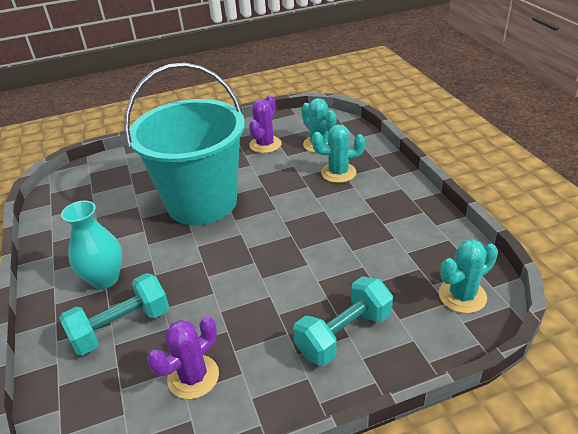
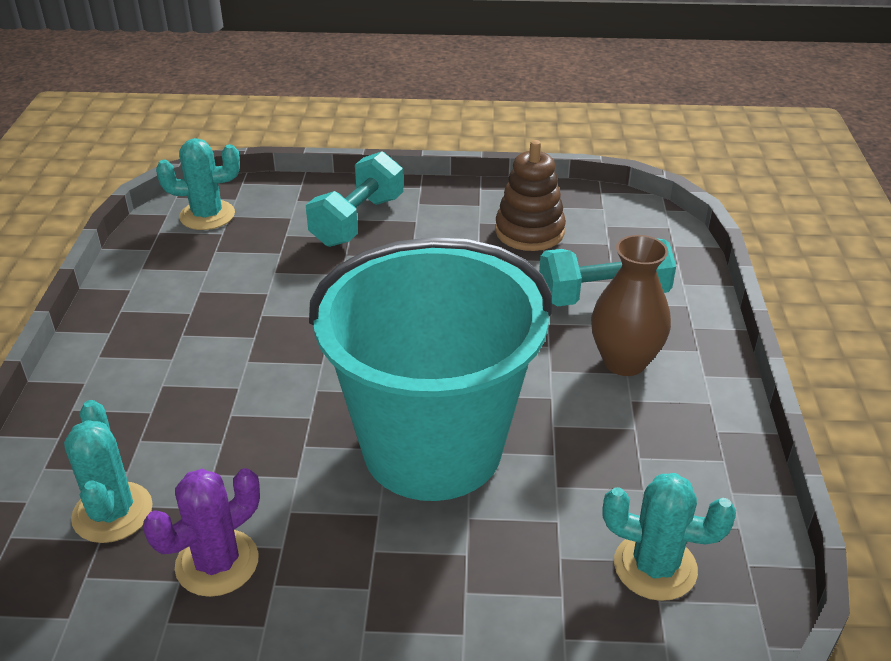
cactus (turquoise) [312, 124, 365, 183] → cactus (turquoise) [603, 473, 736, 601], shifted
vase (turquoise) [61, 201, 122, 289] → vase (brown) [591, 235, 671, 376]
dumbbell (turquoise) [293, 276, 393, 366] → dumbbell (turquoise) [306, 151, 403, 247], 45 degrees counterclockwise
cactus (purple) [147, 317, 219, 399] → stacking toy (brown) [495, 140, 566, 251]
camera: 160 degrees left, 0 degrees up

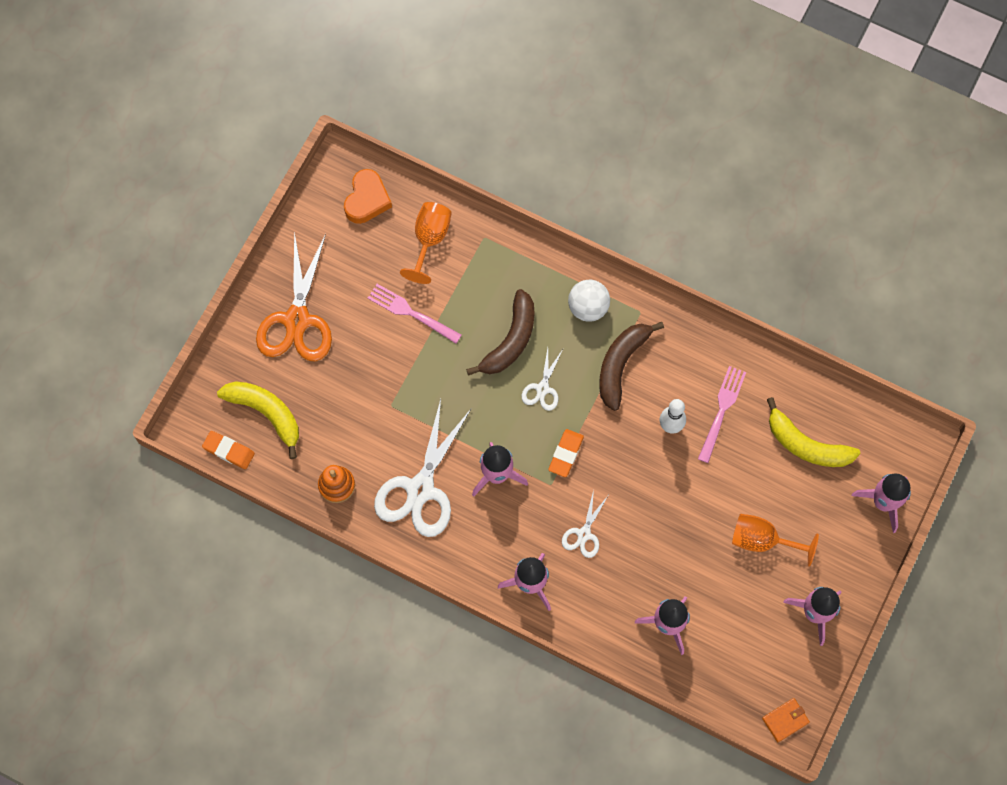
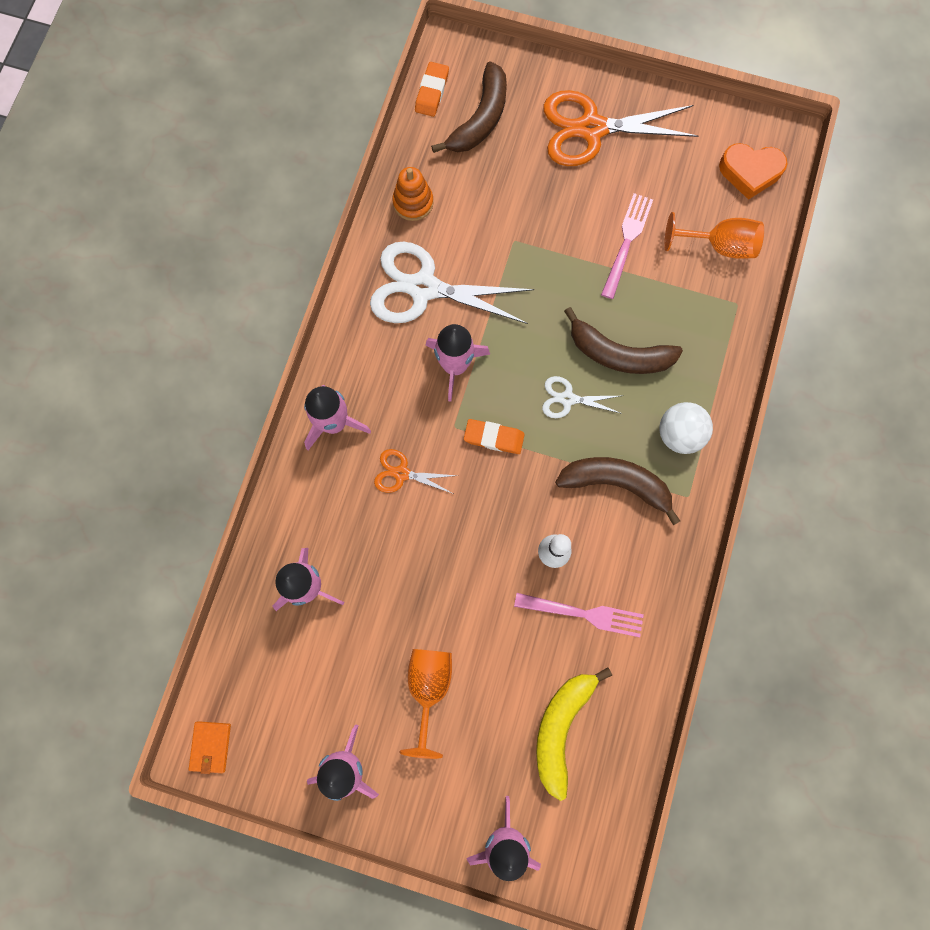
banana (yellow) [217, 381, 299, 459] → banana (brown) [431, 61, 507, 153]
scissors (white) [562, 490, 608, 558] → scissors (orange) [374, 449, 457, 494]
wallet (orange) [762, 698, 810, 742] → wallet (orange) [189, 721, 231, 774], 45 degrees clockwise
camera: 80 degrees right, 5 degrees up

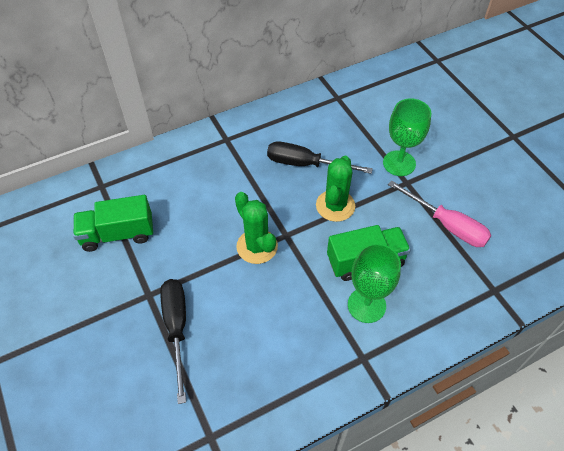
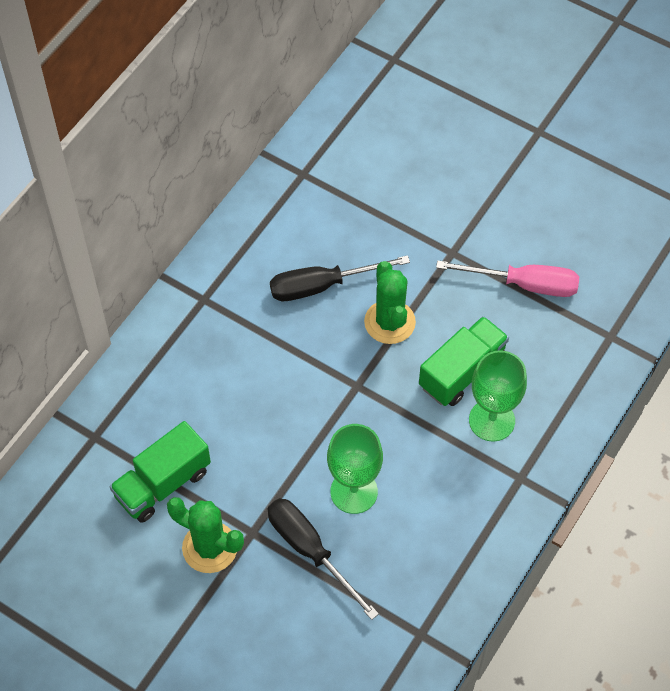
goblet (green) [383, 98, 431, 176] → goblet (green) [327, 424, 383, 514], shifted
cactus (green) [235, 192, 278, 264] → cactus (green) [167, 497, 244, 573], shifted
camera: 30 degrees left, 5 degrees up

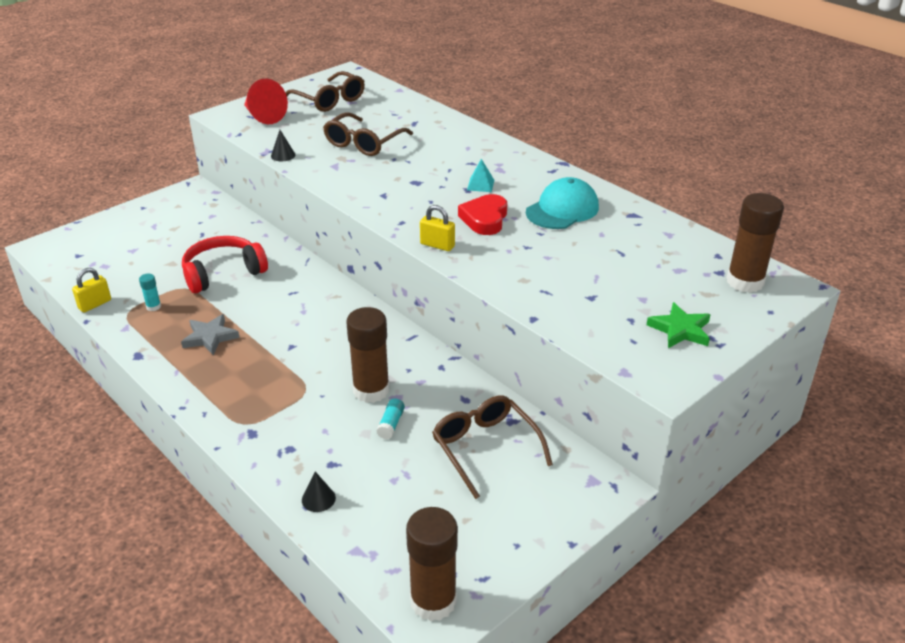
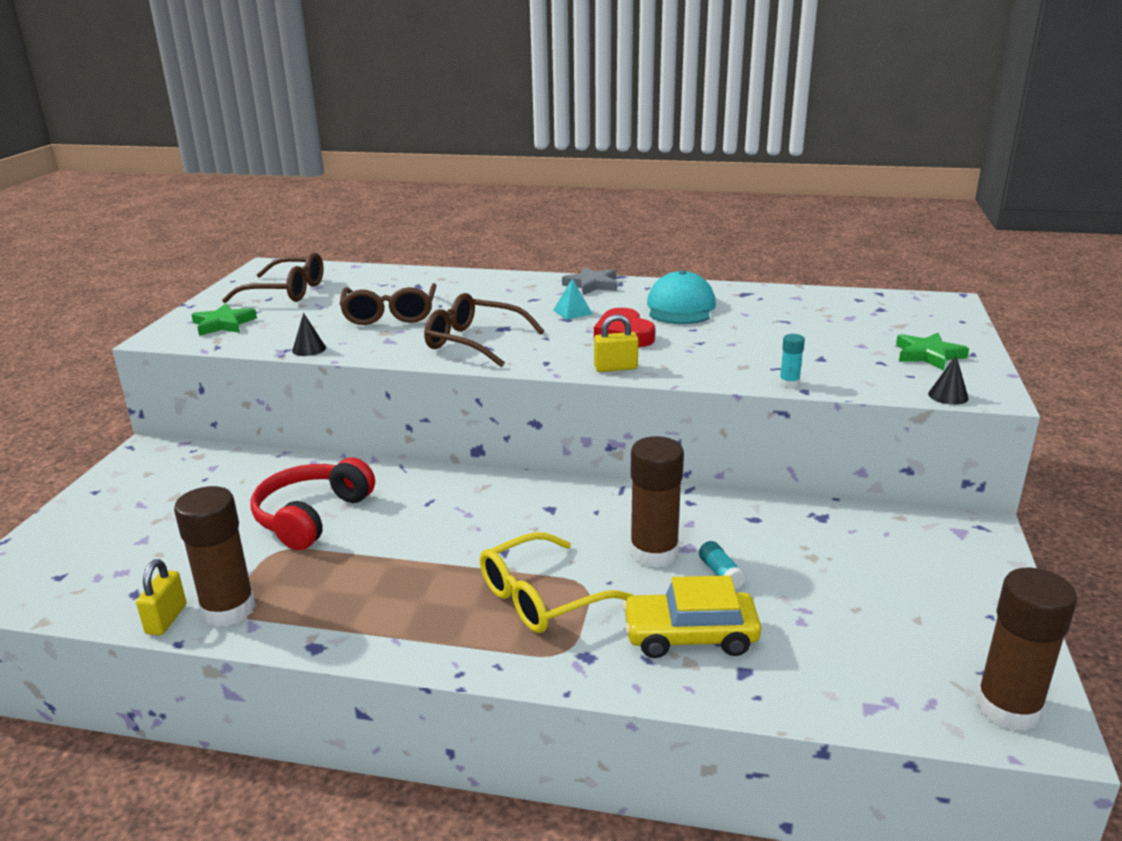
cone (red) [244, 79, 288, 124] → star (green) [191, 304, 257, 336]
glue stick (brown) [727, 193, 784, 293] → glue stick (brown) [174, 486, 256, 627], shifted
glue stick (turquoise) [139, 274, 161, 311] → glue stick (turquoise) [779, 334, 805, 388], shifted
star (grey) [181, 314, 240, 355] → star (grey) [562, 267, 617, 295], shifted
glasses (brown) [432, 395, 553, 499] → glasses (brown) [424, 293, 544, 367], shifted
cone (black) [302, 472, 336, 512] → cone (black) [928, 355, 969, 405], shifted
- → glasses (yellow) [480, 532, 633, 633]
- → car (yellow) [622, 575, 761, 658]
camera: 35 degrees left, 10 degrees down

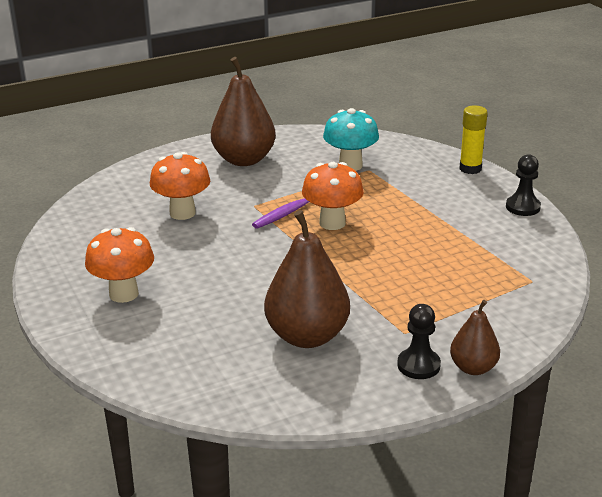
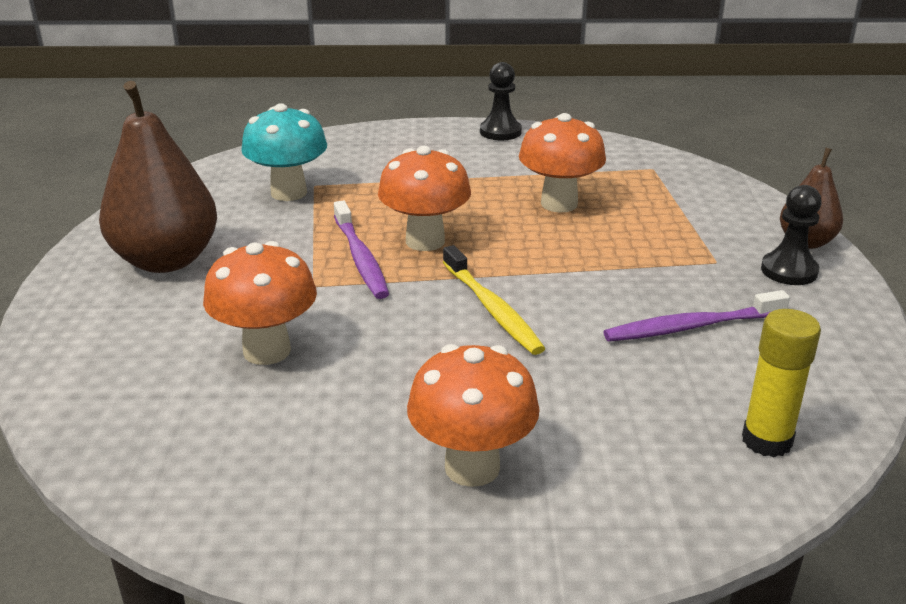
glue stick (yellow) [460, 105, 488, 174] → glue stick (yellow) [742, 309, 821, 457], shifted
pear (brown) [264, 210, 350, 348] → toothbrush (purple) [603, 290, 790, 342]
- → mushroom (orange) [519, 113, 606, 213]
- → toothbrush (yellow) [443, 245, 545, 355]
camera: 65 degrees left, 0 degrees up

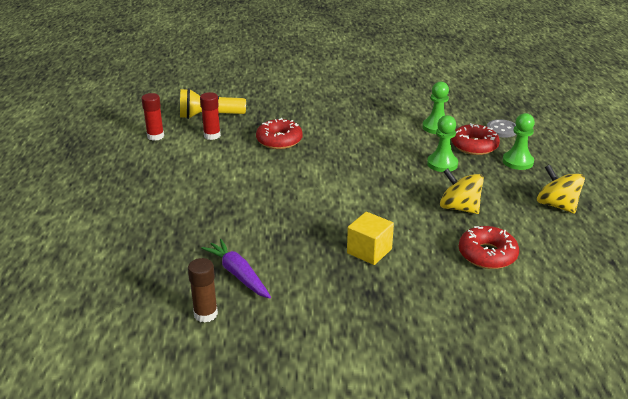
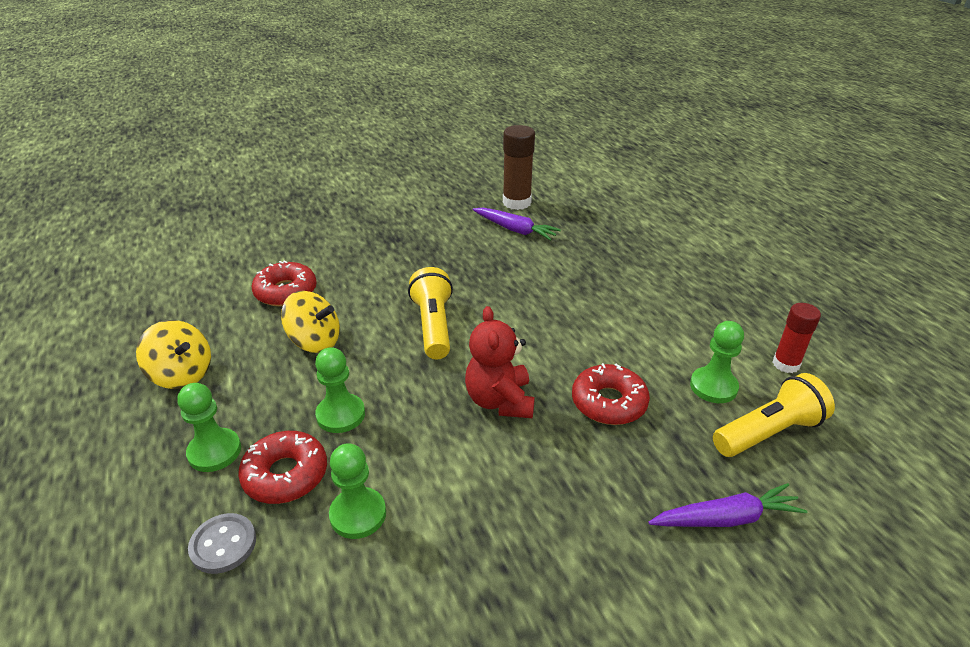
glue stick (red) [200, 92, 221, 140] → pawn (green) [690, 321, 744, 403]
cube (yellow) [347, 212, 394, 265] → -
glue stick (brown) [188, 258, 218, 323] → glue stick (brown) [503, 125, 535, 210], x1.53
- → flashlight (yellow) [408, 267, 453, 359]
- → teddy bear (red) [465, 306, 535, 418]
- → carrot (purple) [648, 483, 807, 527]
camera: 160 degrees right, 5 degrees up

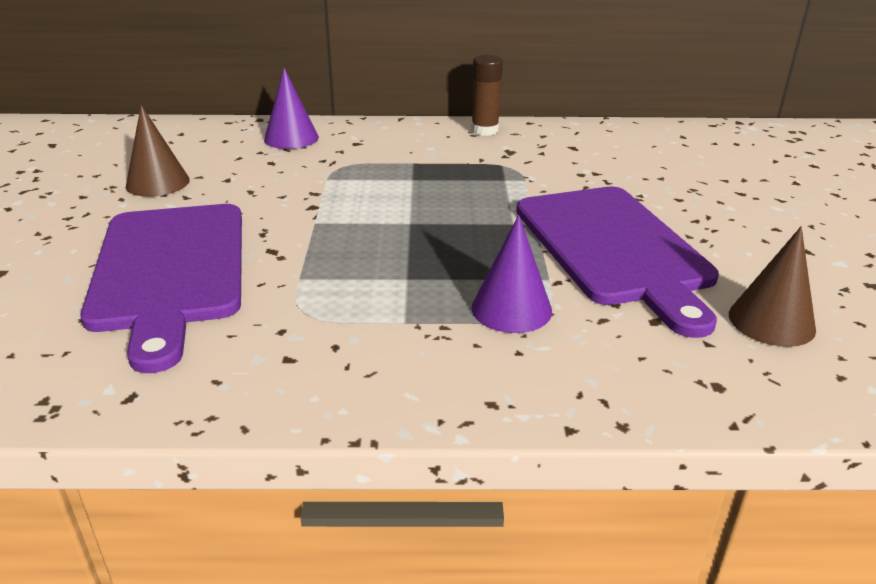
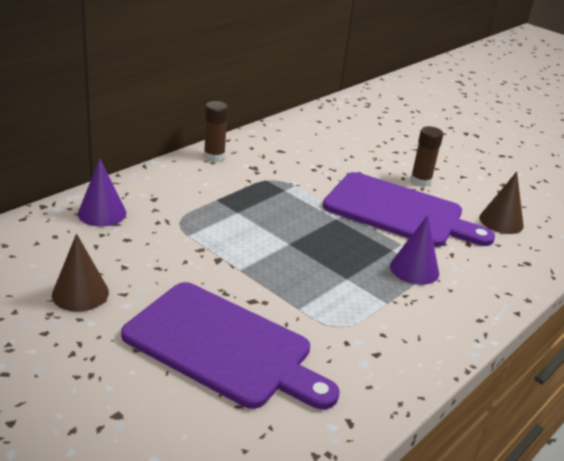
- → glue stick (brown) [410, 126, 443, 187]
camera: 50 degrees left, 0 degrees up

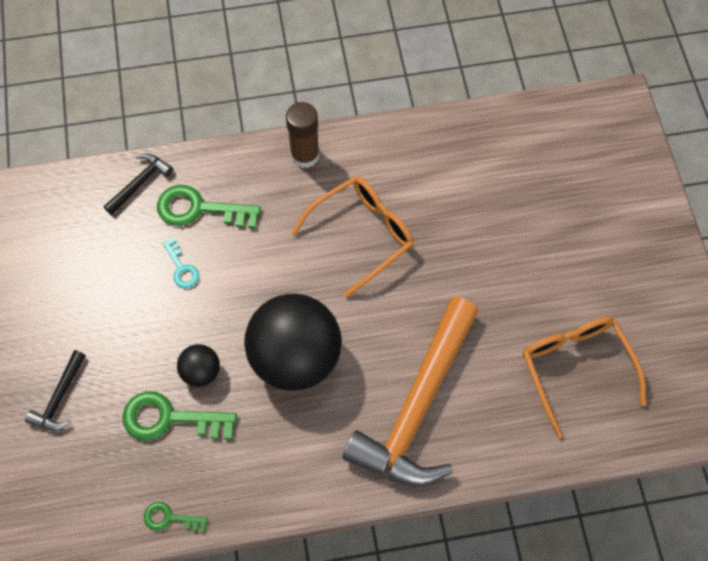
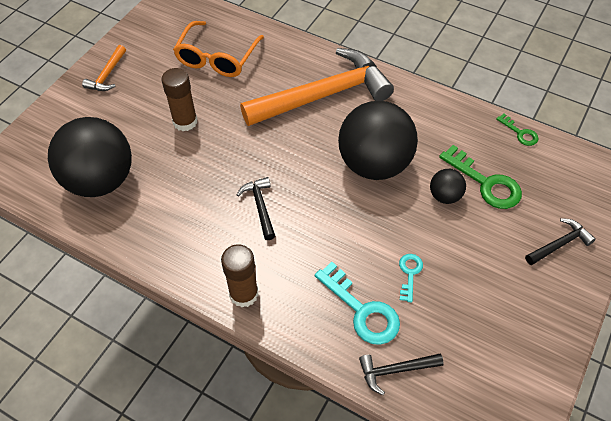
glasses (orange) [291, 177, 414, 298] → hammer (black) [237, 177, 275, 240]
key (green) [157, 185, 261, 229] → key (turquoise) [315, 262, 400, 345]
- → hammer (orange) [82, 45, 126, 91]
- → glue stick (brown) [161, 68, 197, 131]
- → ball (black) [48, 117, 132, 197]
camera: 140 degrees left, 10 degrees down

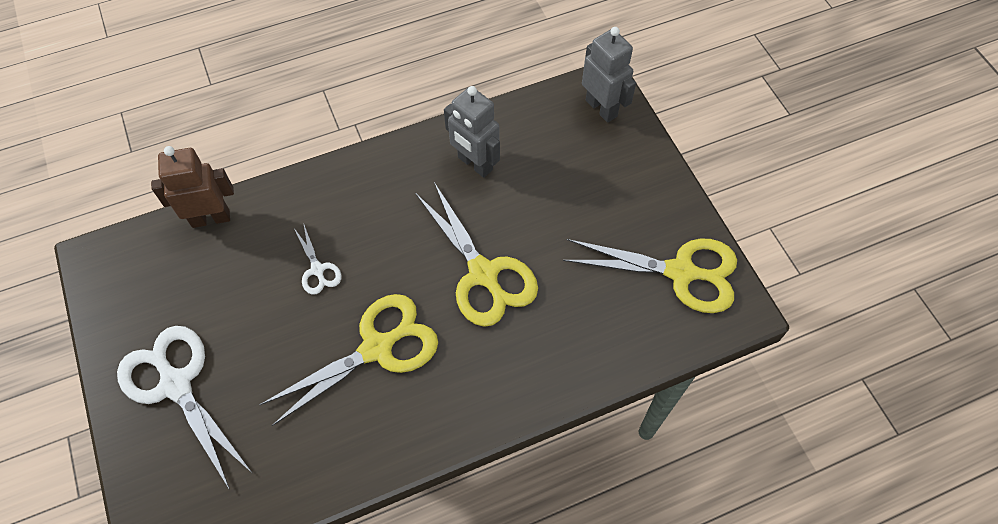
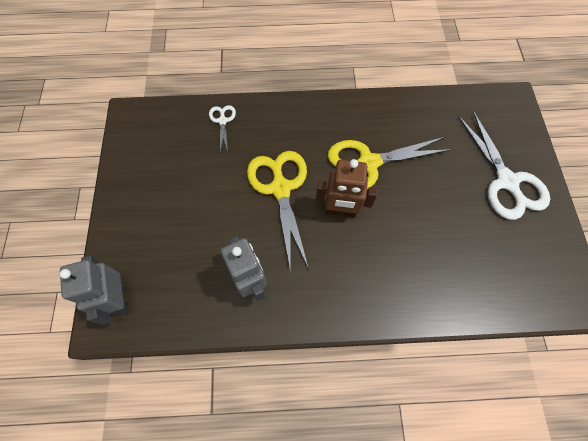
robot (brown) [151, 146, 234, 228] → robot (brown) [316, 159, 378, 218], shifted
scissors (white) [294, 223, 342, 295] → scissors (white) [209, 105, 236, 152], shifted
scissors (yellow) [563, 238, 737, 313] → -
camera: 160 degrees left, 5 degrees up

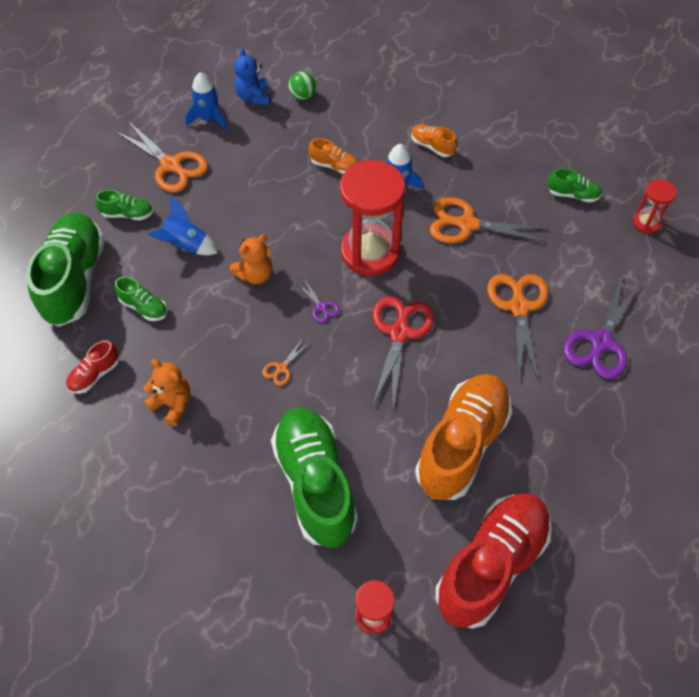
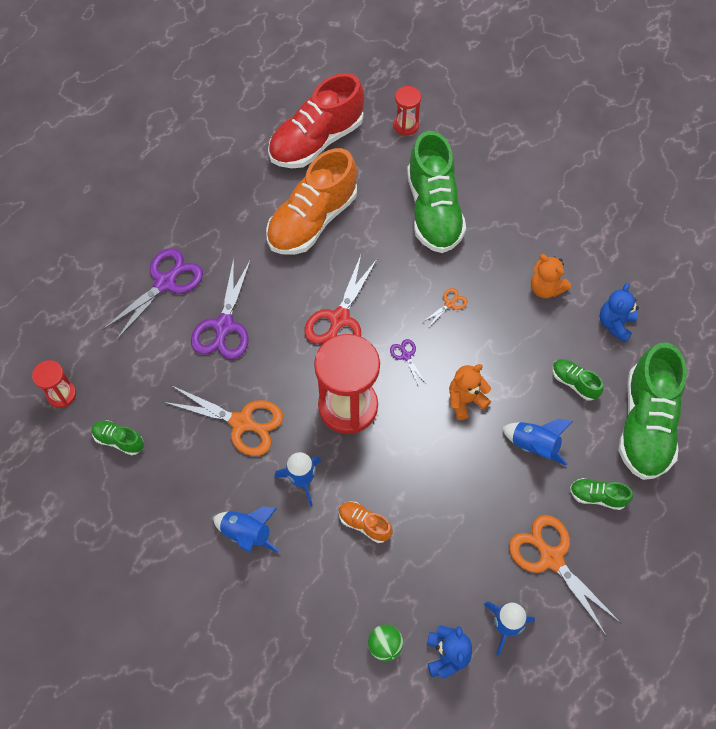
shoe (orange) [411, 124, 457, 157] → rocket (blue) [213, 506, 280, 553]
scissors (orange) [487, 274, 548, 380] → scissors (purple) [191, 258, 251, 359]
shoe (red) [66, 340, 119, 394] → teddy bear (blue) [600, 283, 639, 343]
camera: 170 degrees left, 5 degrees up

